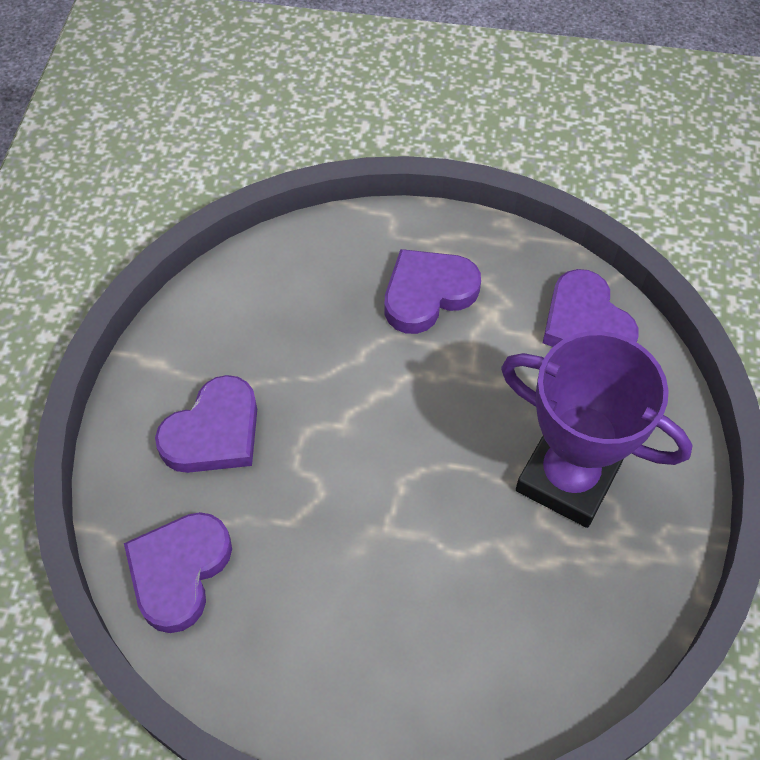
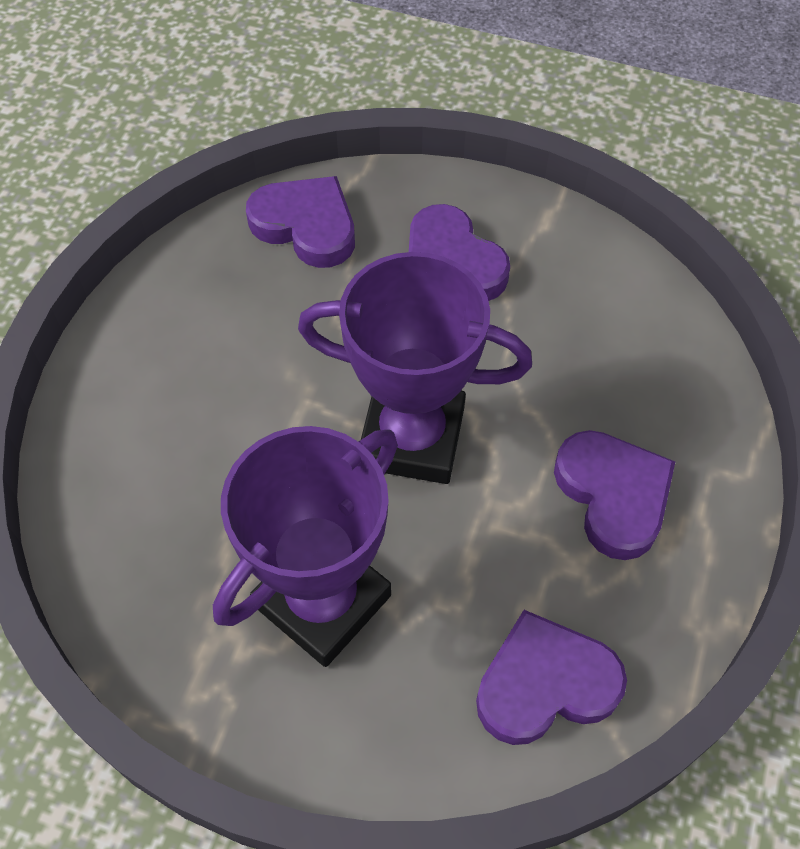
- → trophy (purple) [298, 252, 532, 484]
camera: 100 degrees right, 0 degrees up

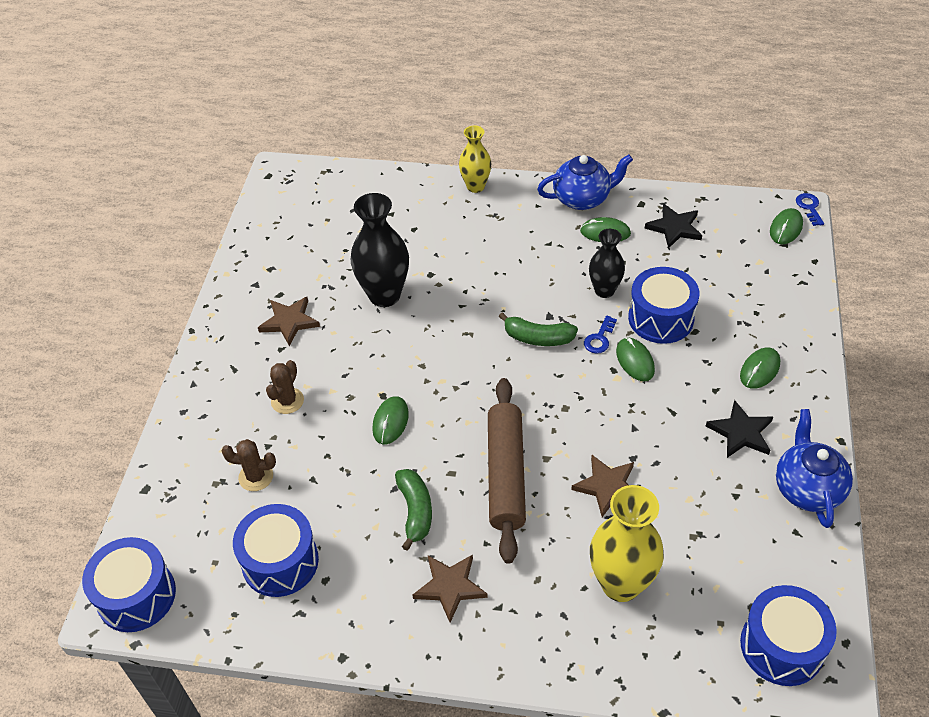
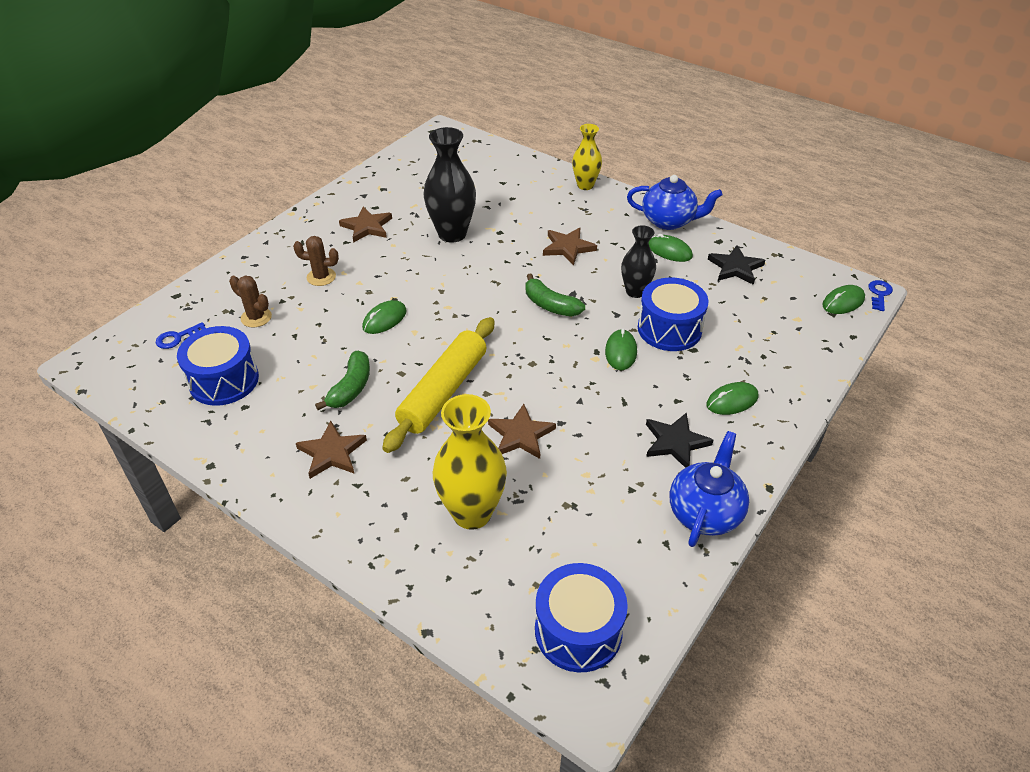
key (blue) [584, 315, 617, 354] → key (blue) [156, 322, 206, 349], shifted
cactus (brown) [266, 360, 304, 414] → cactus (brown) [293, 236, 339, 286], 45 degrees clockwise
rolling pin (brown) [488, 378, 526, 564] → rolling pin (yellow) [382, 317, 495, 453]
drum (blue) [82, 537, 176, 632] → -
- → star (brown) [543, 227, 597, 265]
camera: 25 degrees right, 5 degrees down

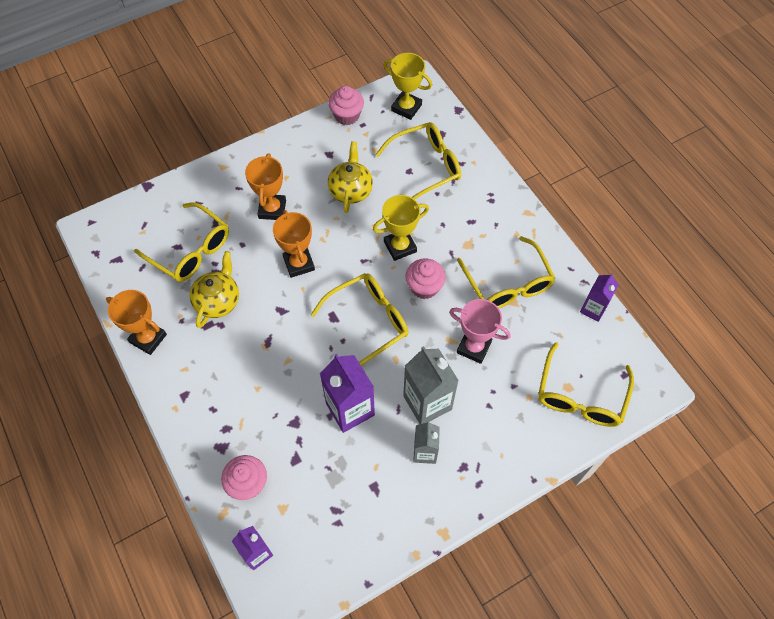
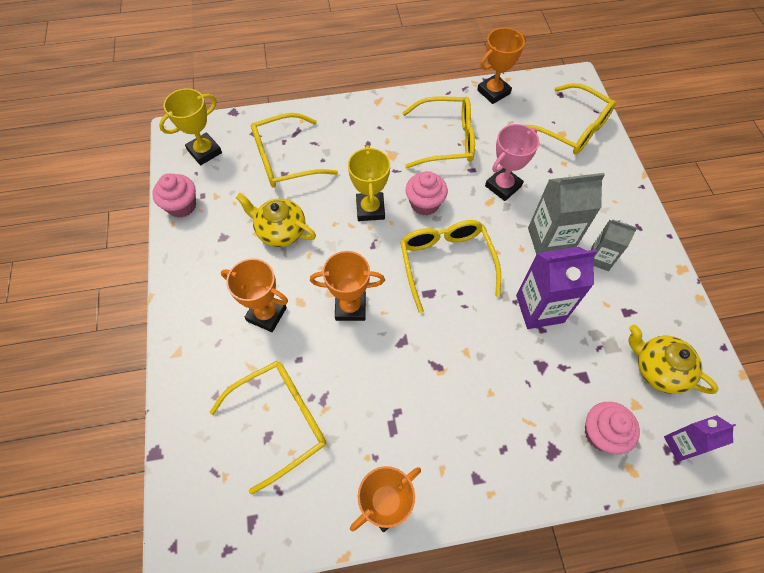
glasses (yellow) [375, 122, 461, 199] → glasses (yellow) [251, 113, 338, 187], 105 degrees counterclockwise
teapot (yellow) [190, 251, 239, 328] → teapot (yellow) [628, 325, 719, 394], shifted
carton (purple) [580, 273, 619, 322] → trophy (orange) [477, 28, 526, 104]
camera: 70 degrees left, 0 degrees up

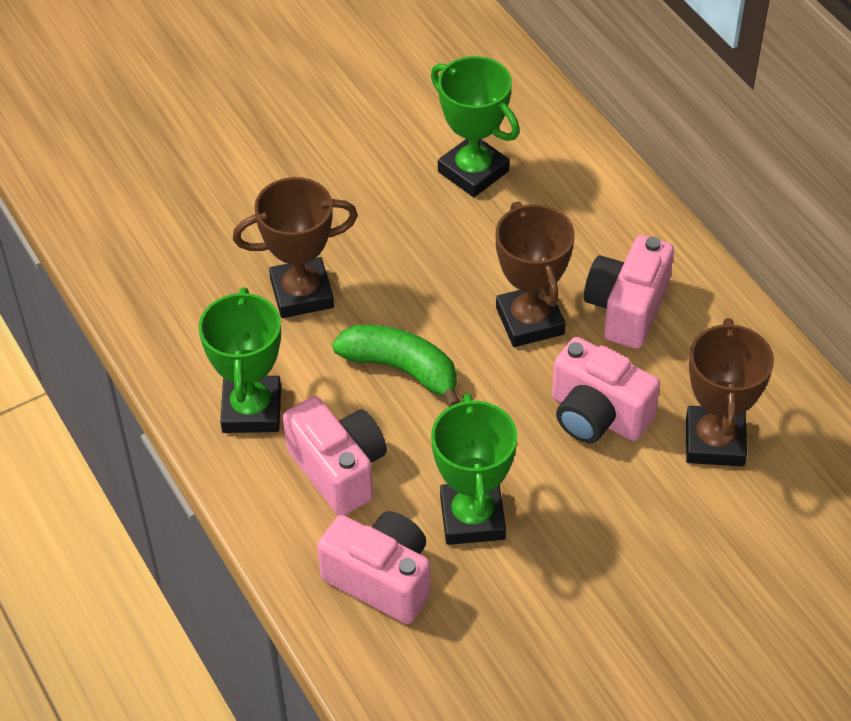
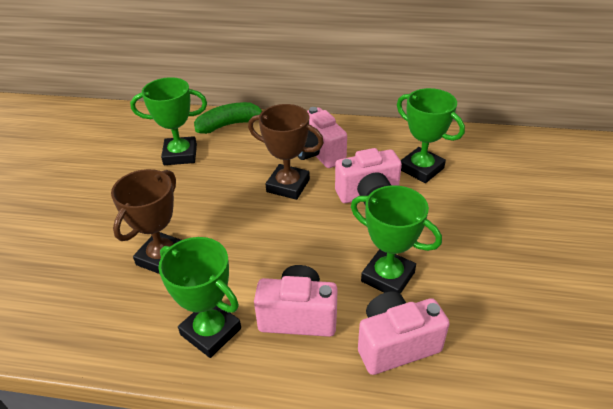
trophy (brown) [686, 318, 774, 466] → trophy (green) [397, 88, 465, 183]
banana (green) [332, 325, 460, 407] → banana (green) [194, 102, 262, 134], shifted
camera: 50 degrees left, 10 degrees down

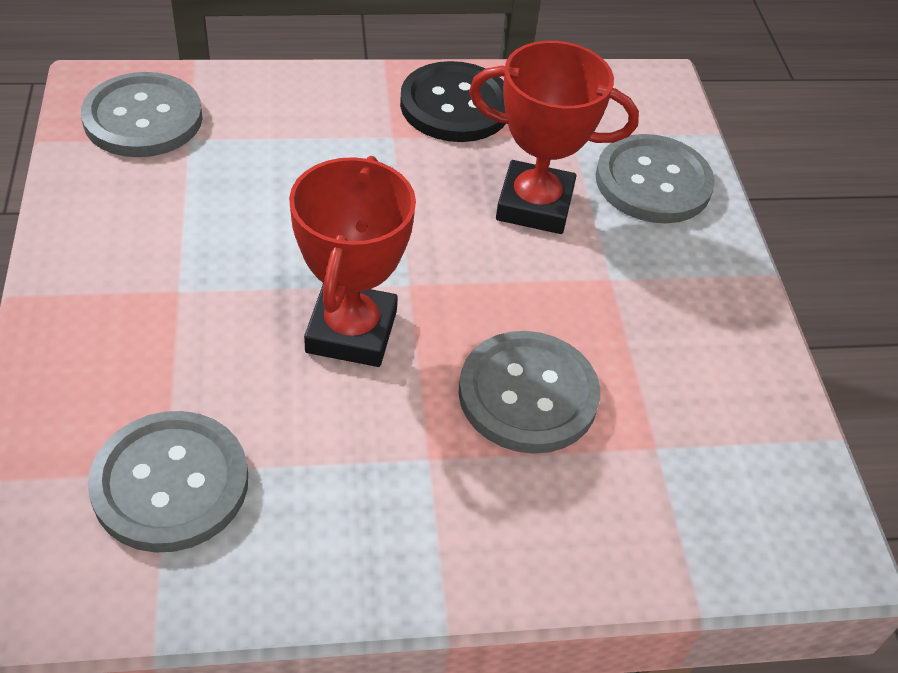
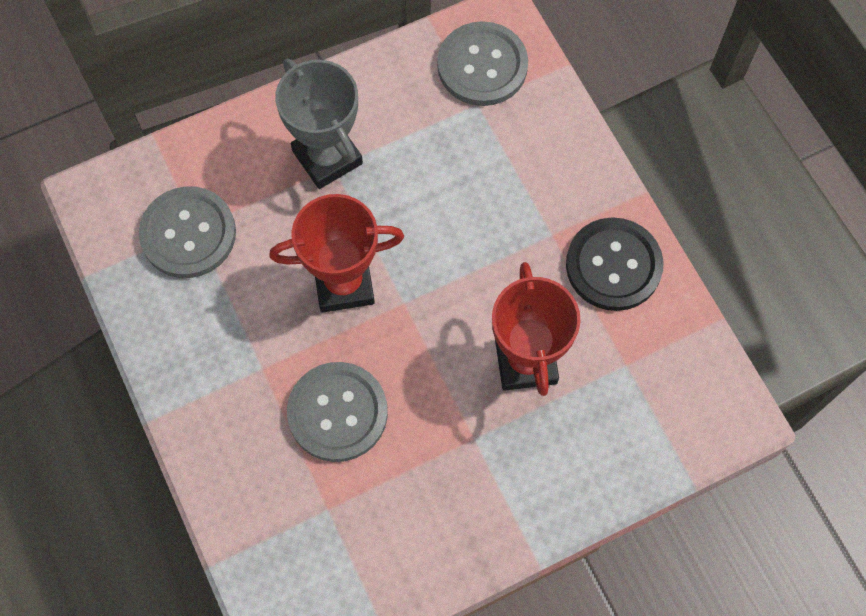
button (grey) [595, 134, 715, 223] → -
- → trophy (grey) [275, 59, 363, 189]
camera: 75 degrees right, 20 degrees up

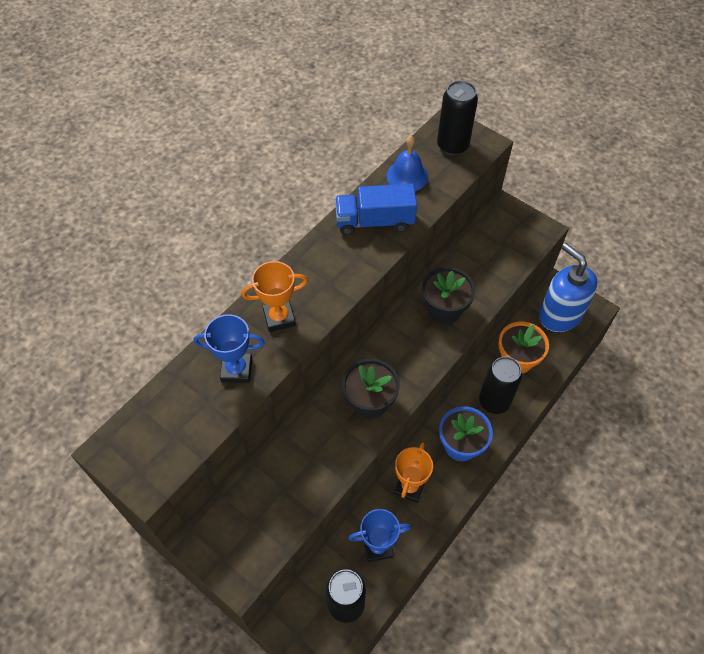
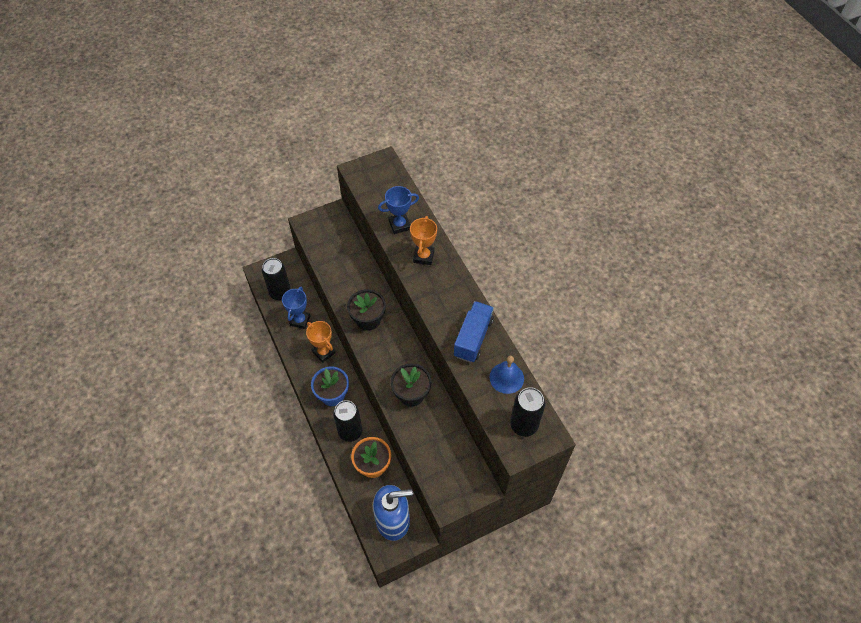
trophy (blue) [194, 314, 264, 383] → trophy (blue) [378, 186, 419, 234], 45 degrees clockwise
camera: 115 degrees right, 0 degrees up

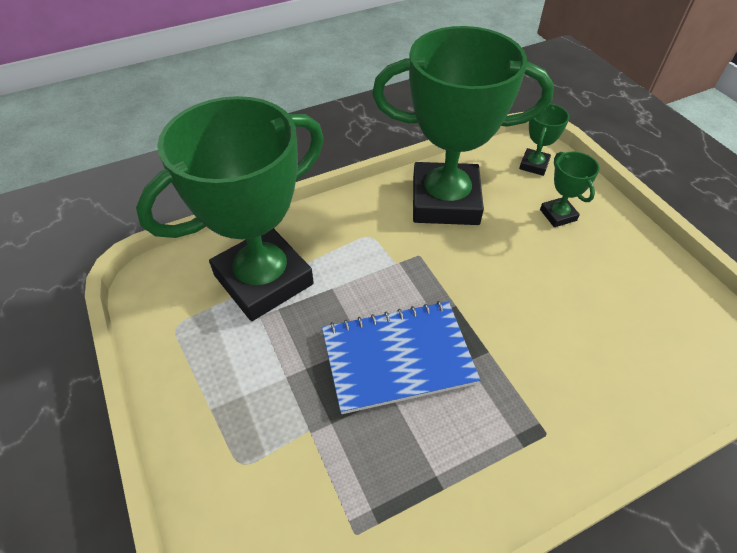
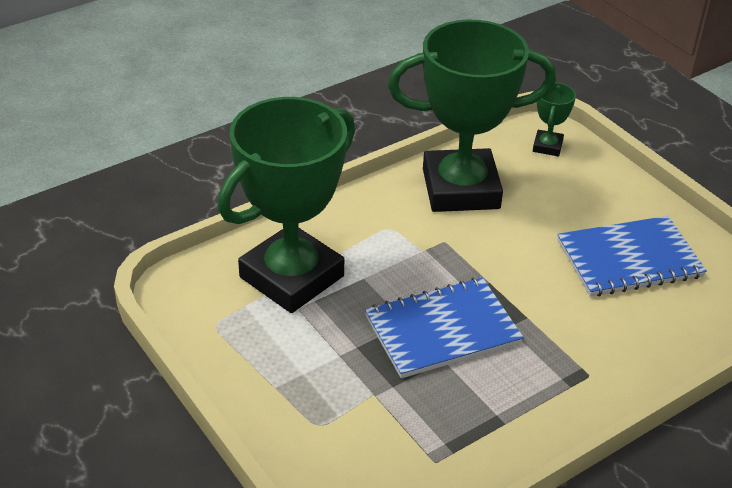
trophy (green) [540, 152, 600, 227] → -
- → notebook (blue) [557, 216, 707, 297]
camera: 10 degrees left, 10 degrees down

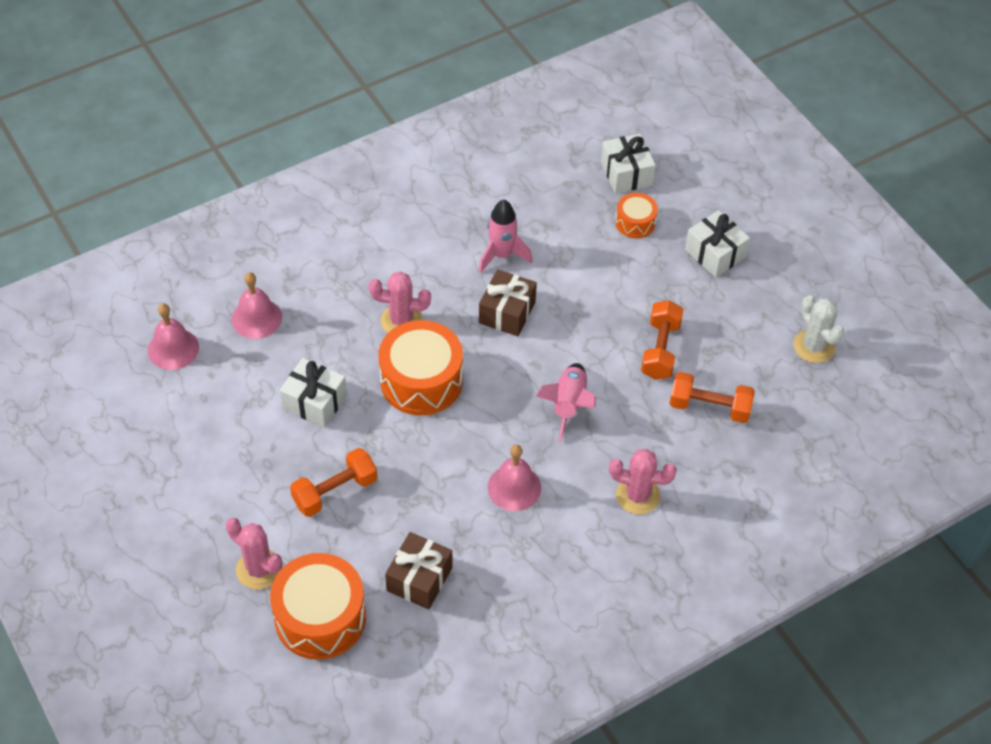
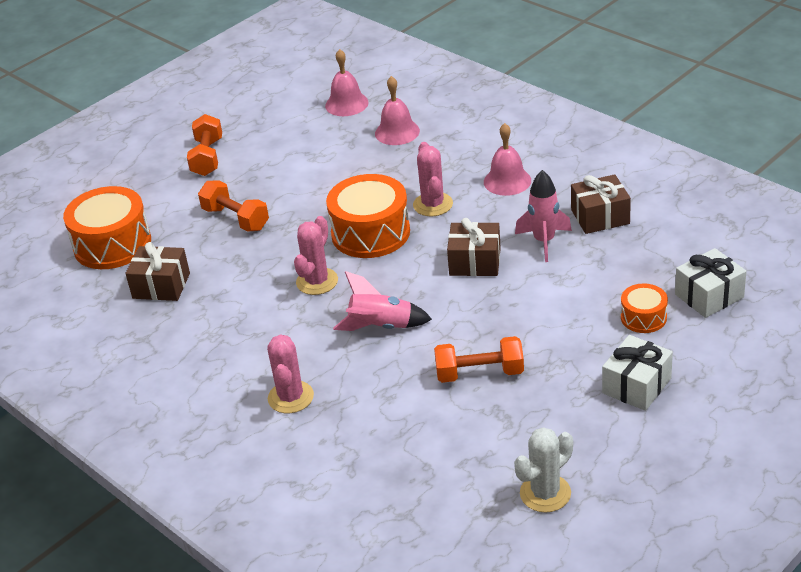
gift (white) [280, 358, 347, 428] → -
dumbbell (orange) [669, 372, 755, 423] → dumbbell (orange) [187, 114, 222, 176], shifted
bell (pink) [488, 445, 541, 511] → bell (pink) [484, 123, 531, 196], shifted
cactus (pink) [226, 518, 282, 590] → cactus (pink) [294, 216, 338, 295], shifted
- → gift (brown) [571, 174, 631, 234]
camera: 80 degrees right, 15 degrees down

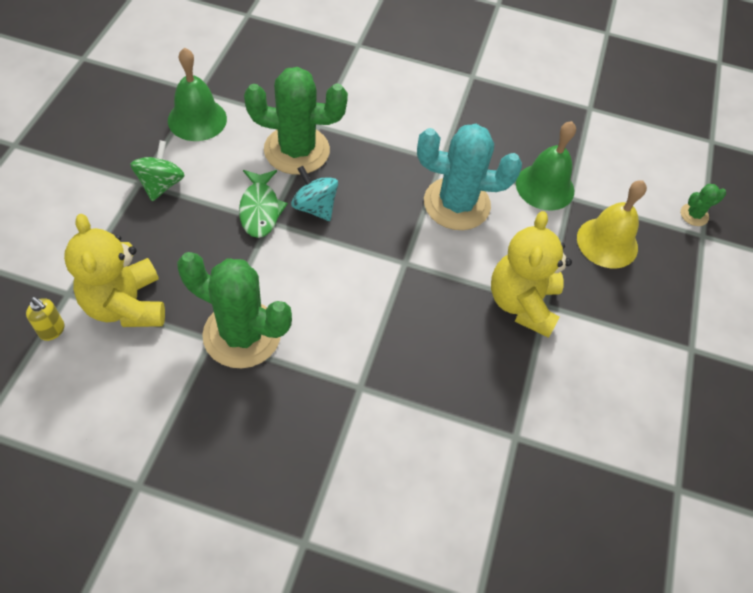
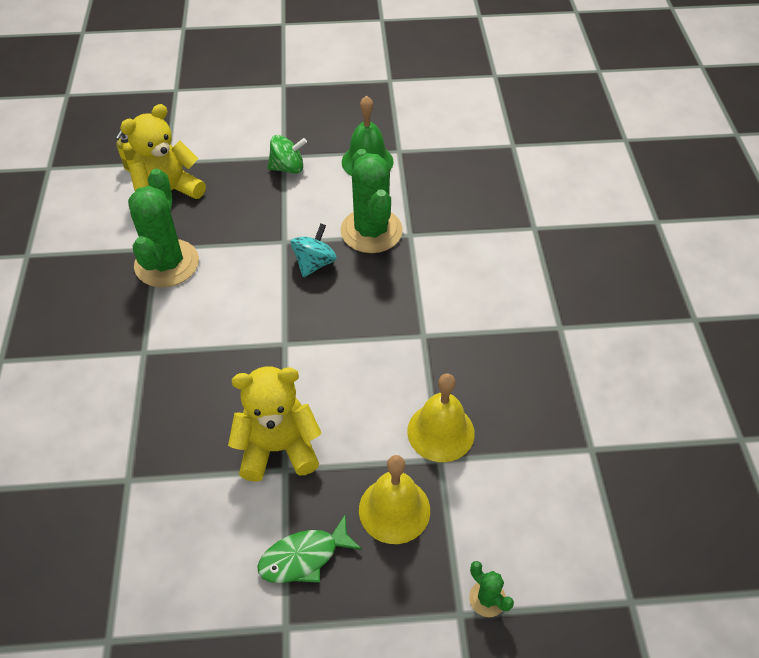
bell (green) [516, 121, 576, 210] → bell (yellow) [407, 374, 475, 462]
cactus (turquoise) [417, 124, 522, 230] → -
fish (green) [239, 170, 288, 238] → fish (green) [257, 514, 362, 583], shifted
camera: 75 degrees right, 5 degrees down

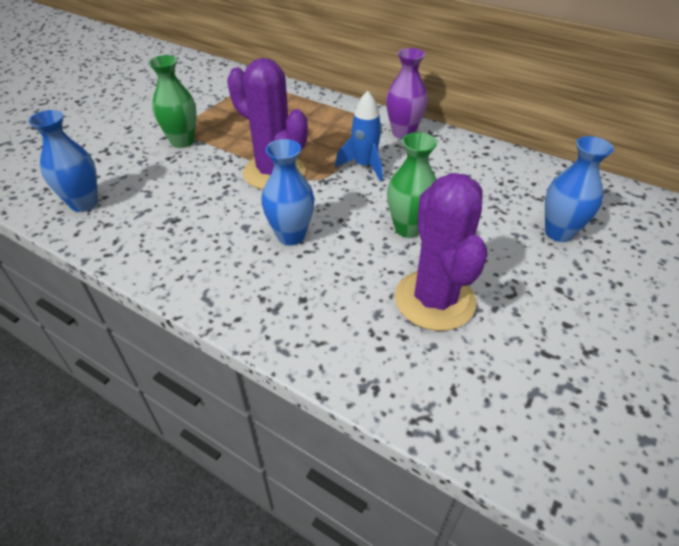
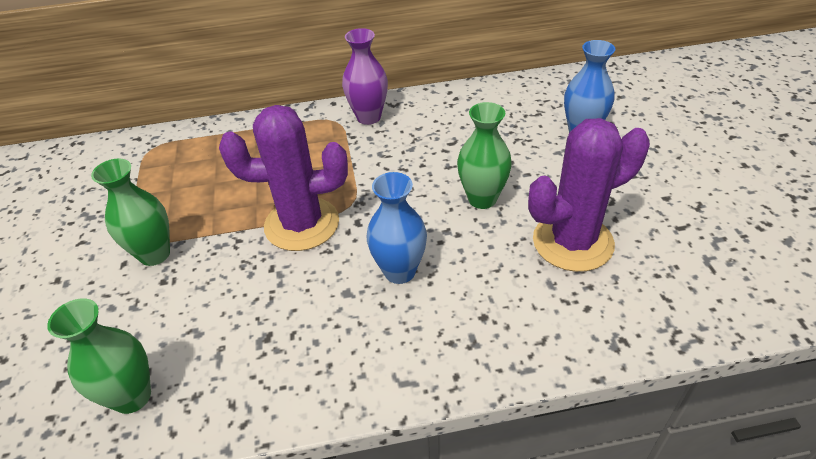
rocket (blue) [335, 91, 383, 182] → -
vase (blue) [28, 110, 98, 212] → vase (green) [47, 298, 151, 414]
cactus (purple) [395, 173, 488, 331] → cactus (purple) [528, 118, 650, 272], 60 degrees counterclockwise
camera: 40 degrees left, 0 degrees up

